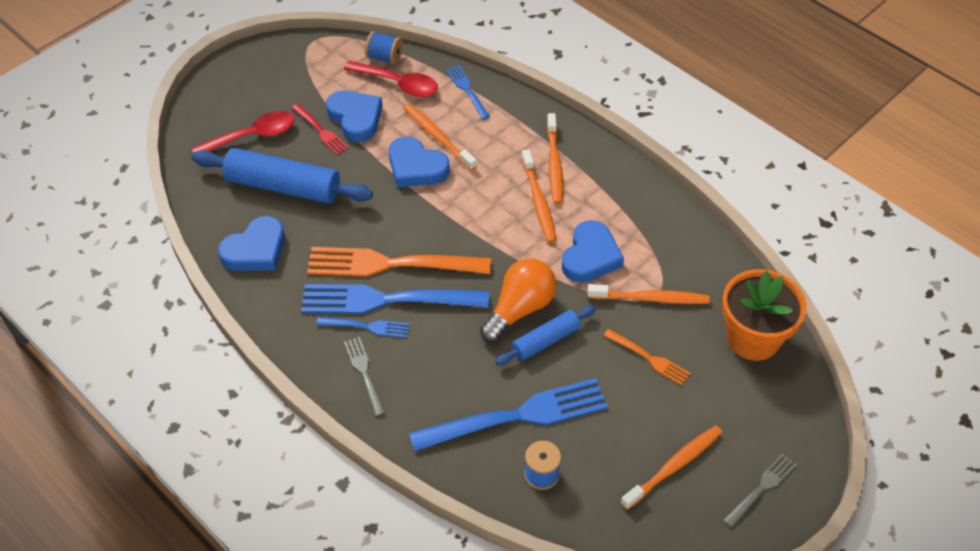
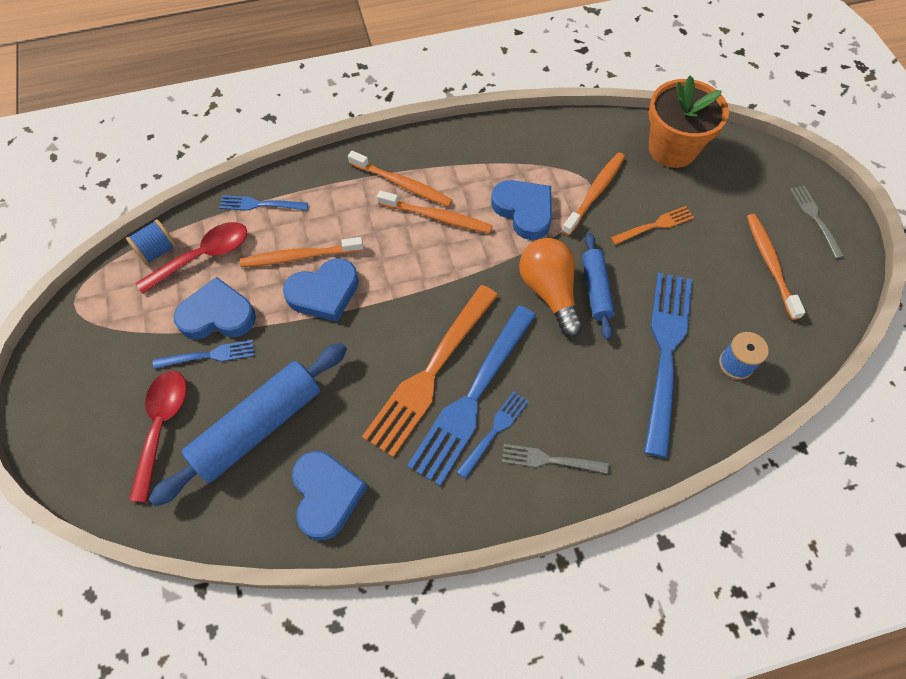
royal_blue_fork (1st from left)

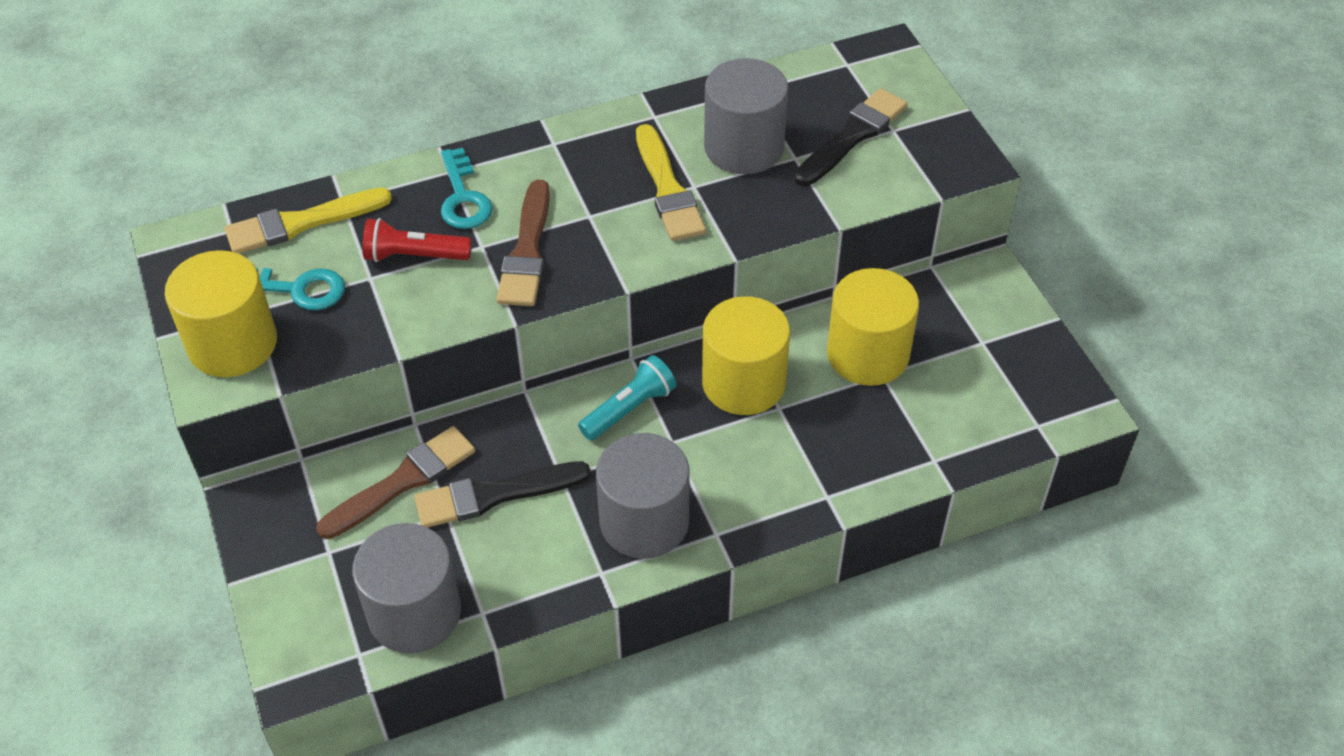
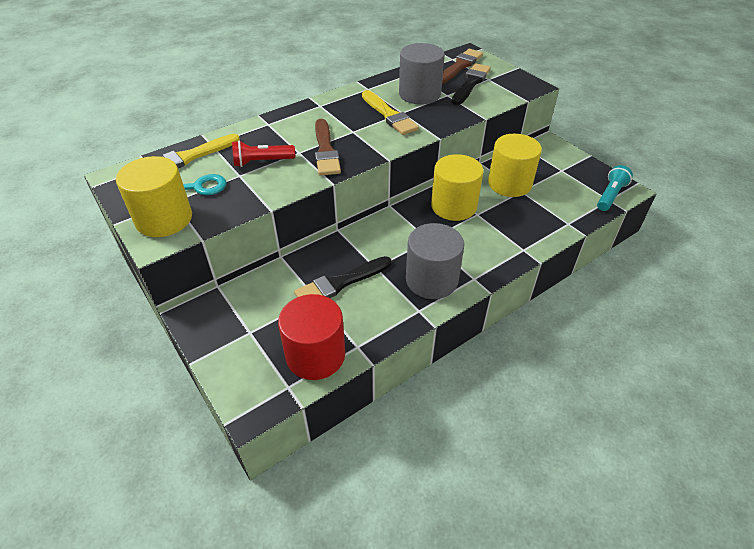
teal_door_key (2nd from left in the first image); dark_brown_brush (2nd from left); teal_flashlight; red_solid_cylinder

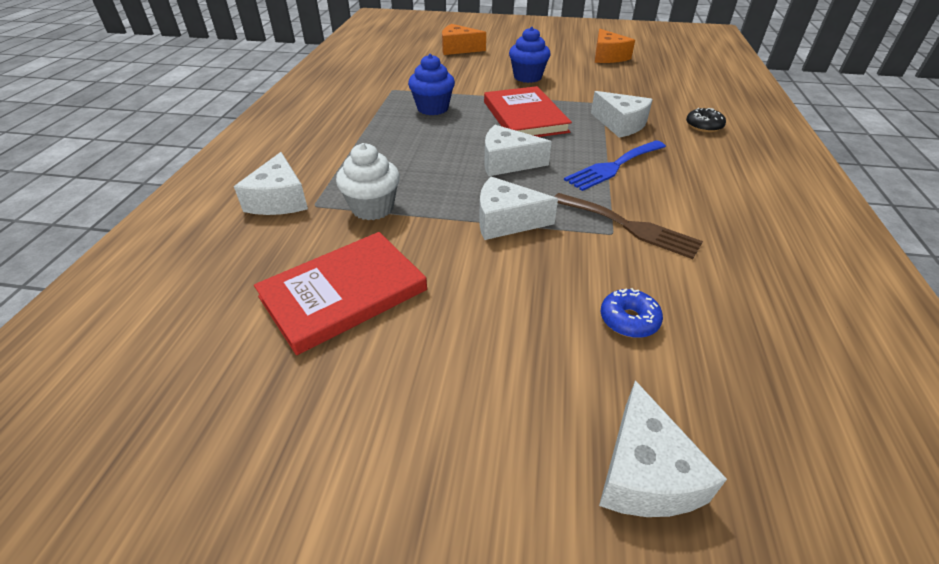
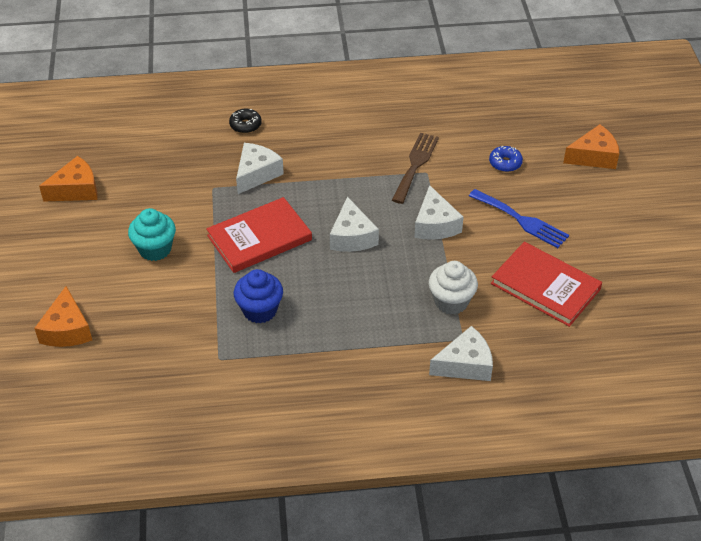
royal_blue_fork; teal_muffin; bright_orange_piece_of_cheese (3rd from left)

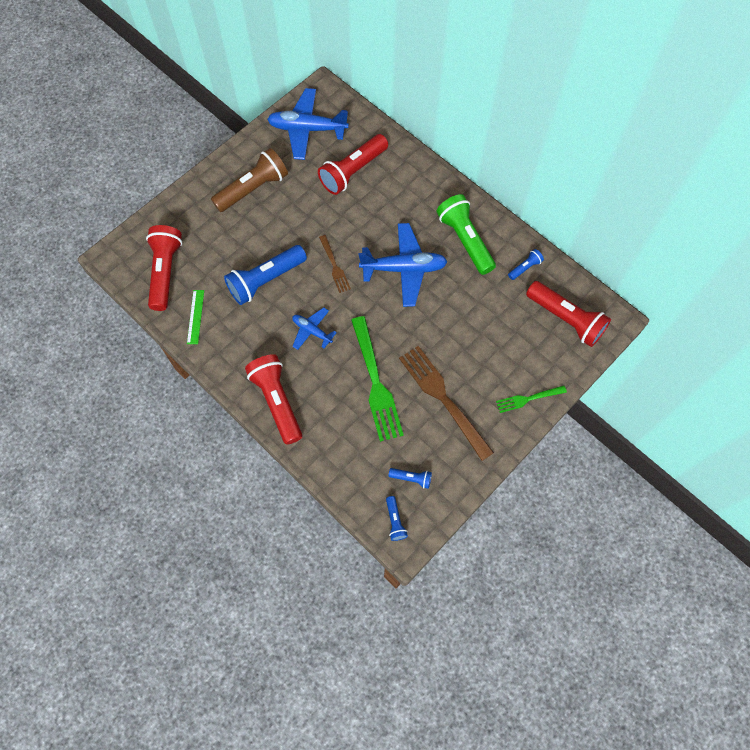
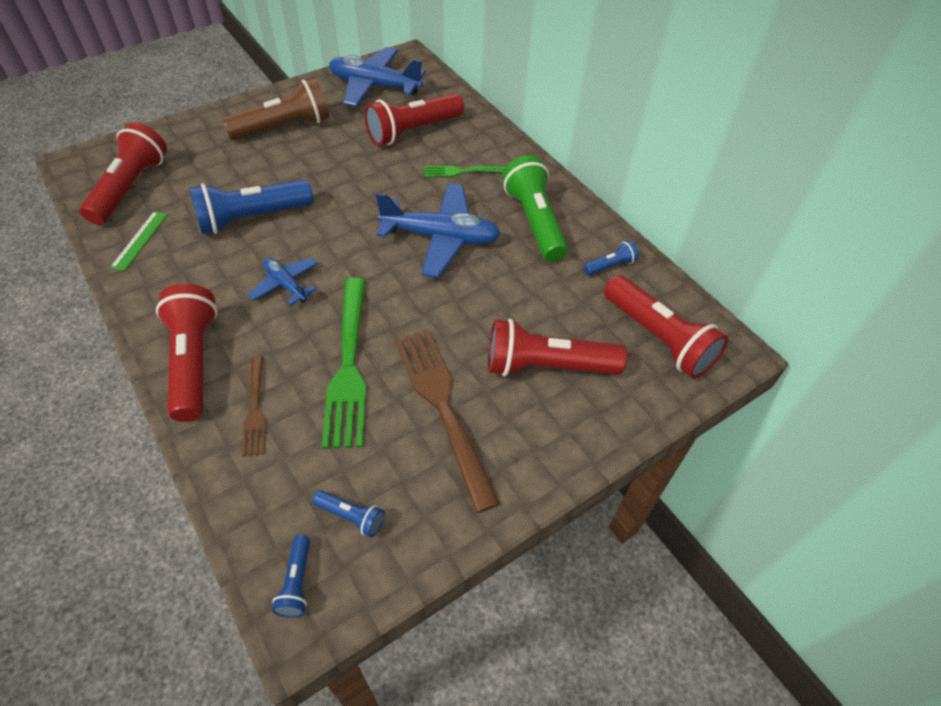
red_flashlight (4th from left); dark_brown_fork (1st from left); leaf-green_fork (2nd from left)

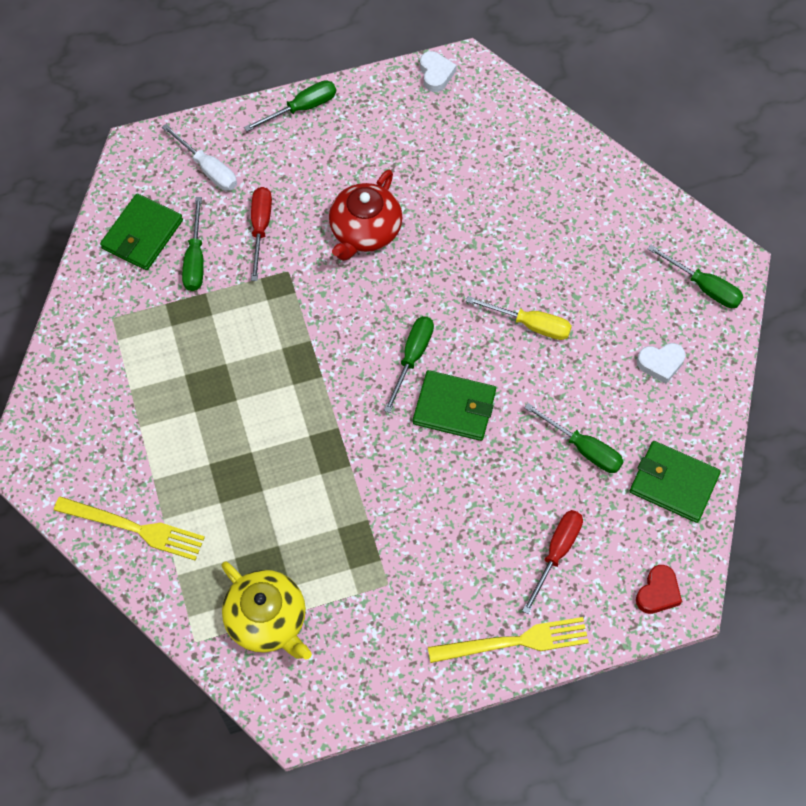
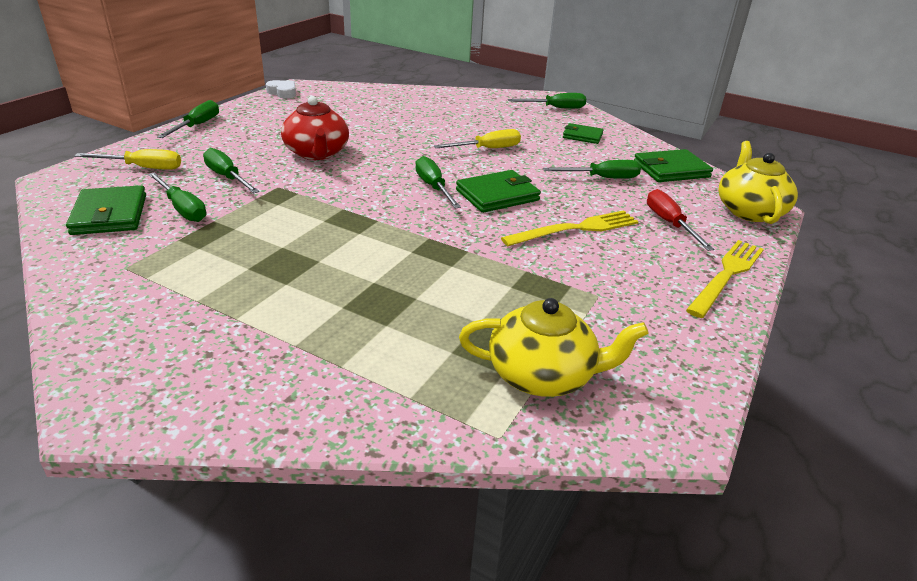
yellow_fork (1st from left); yellow_teapot (2nd from left); leaf-green_card_wallet (3rd from left); yellow_hand_screwdriver (1st from left); leaf-green_hand_screwdriver (3rd from left)

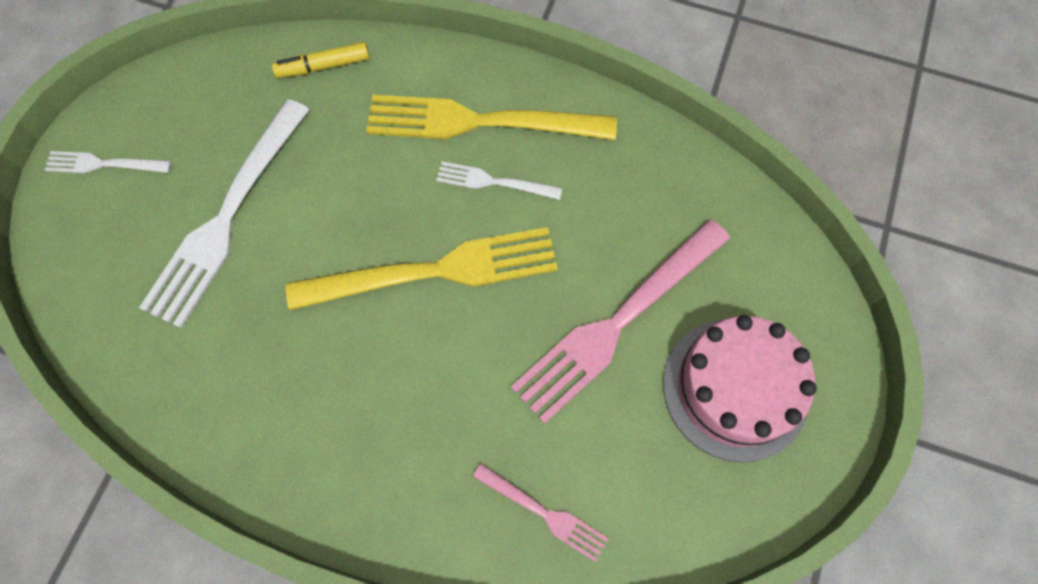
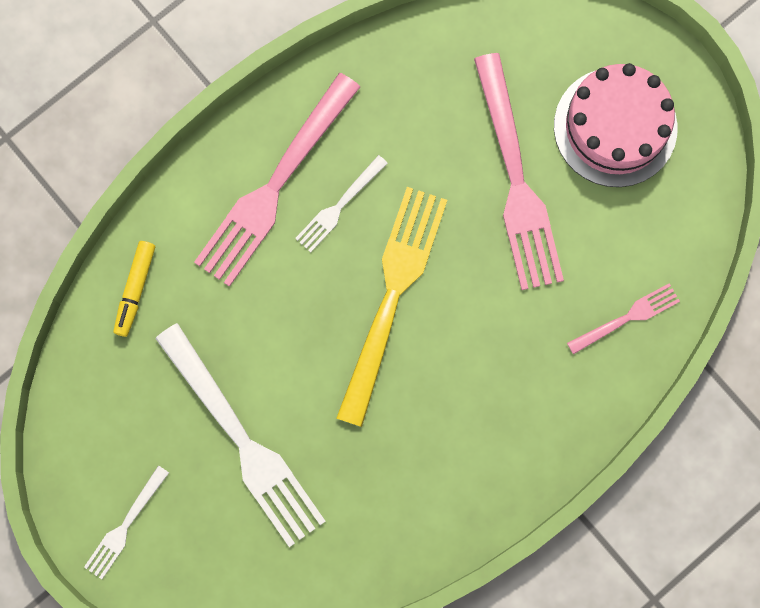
pink_fork (1st from left)

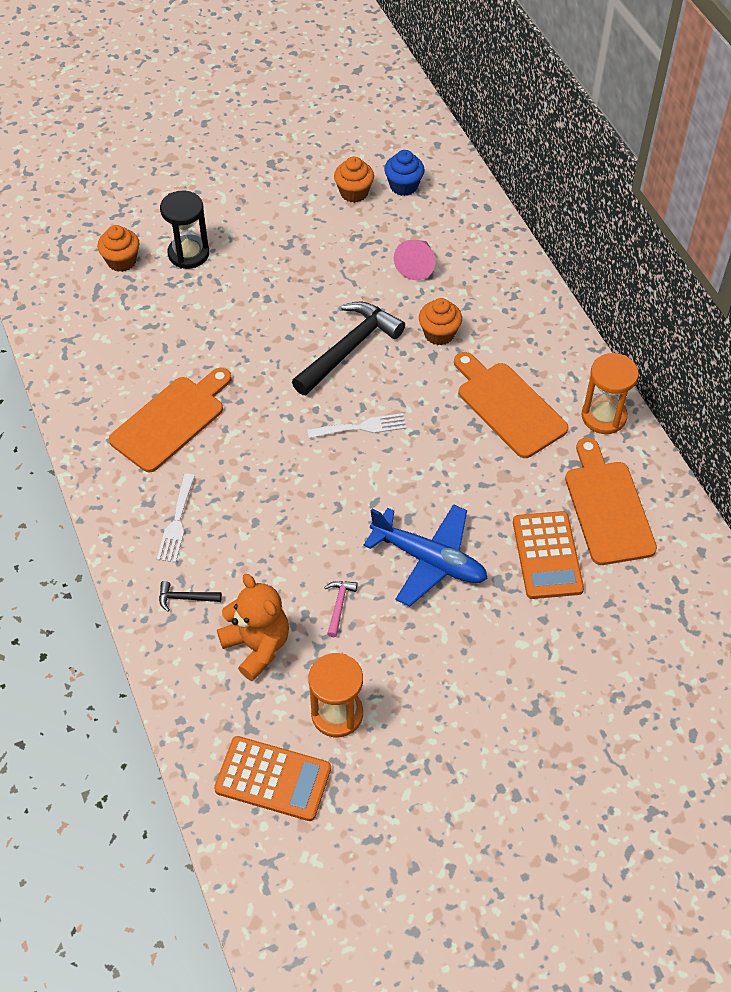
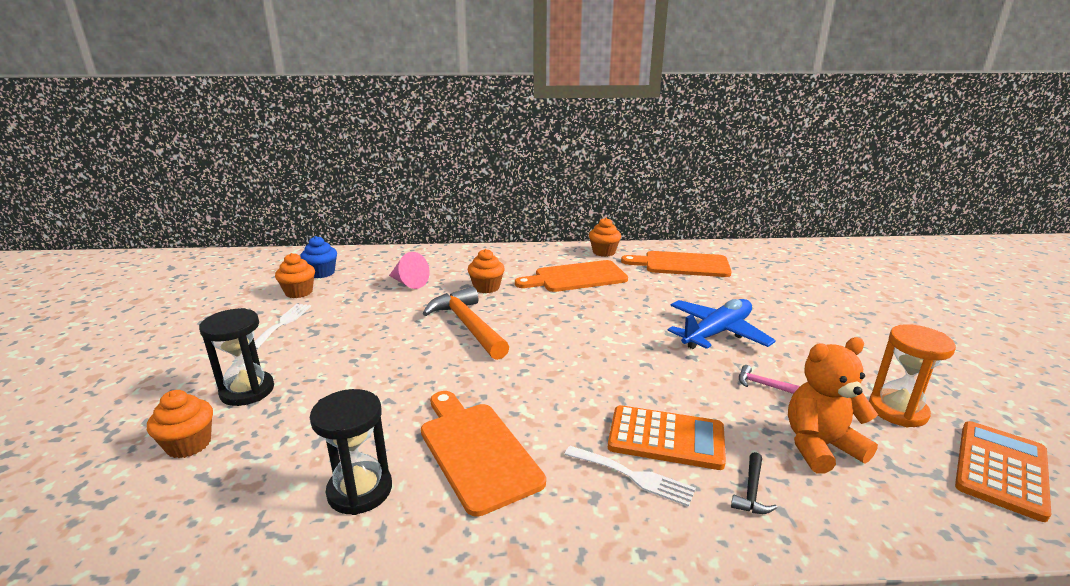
jet-black_sand_timer (2nd from left); white_fork (1st from left); bright_orange_pocket_calculator (1st from left); bright_orange_muffin (4th from left); bright_orange_hammer

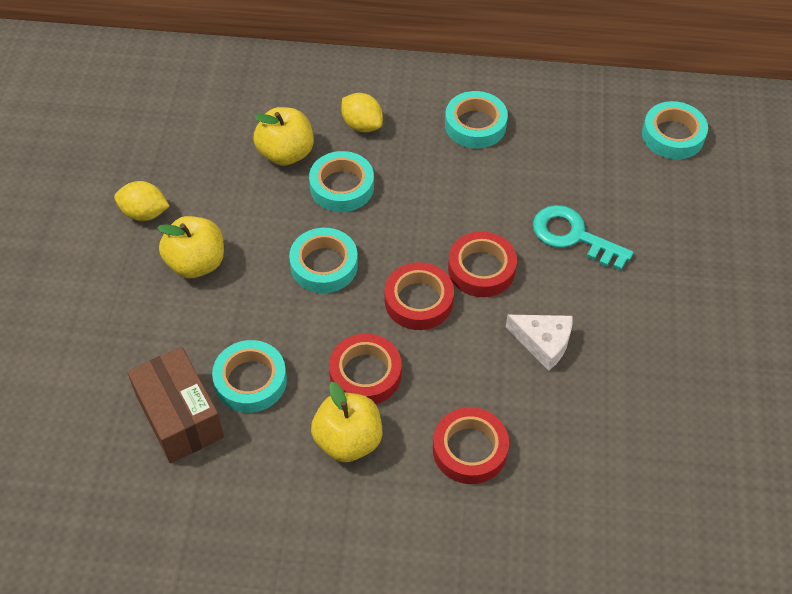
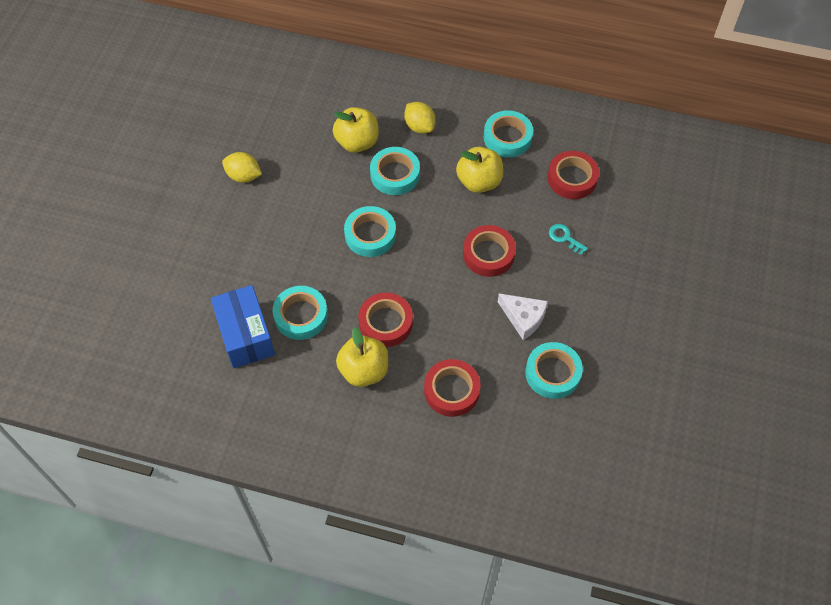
yellow_apple_fruit (3rd from left); red_tape (4th from left); teal_tape (5th from left); royal_blue_package; teal_door_key

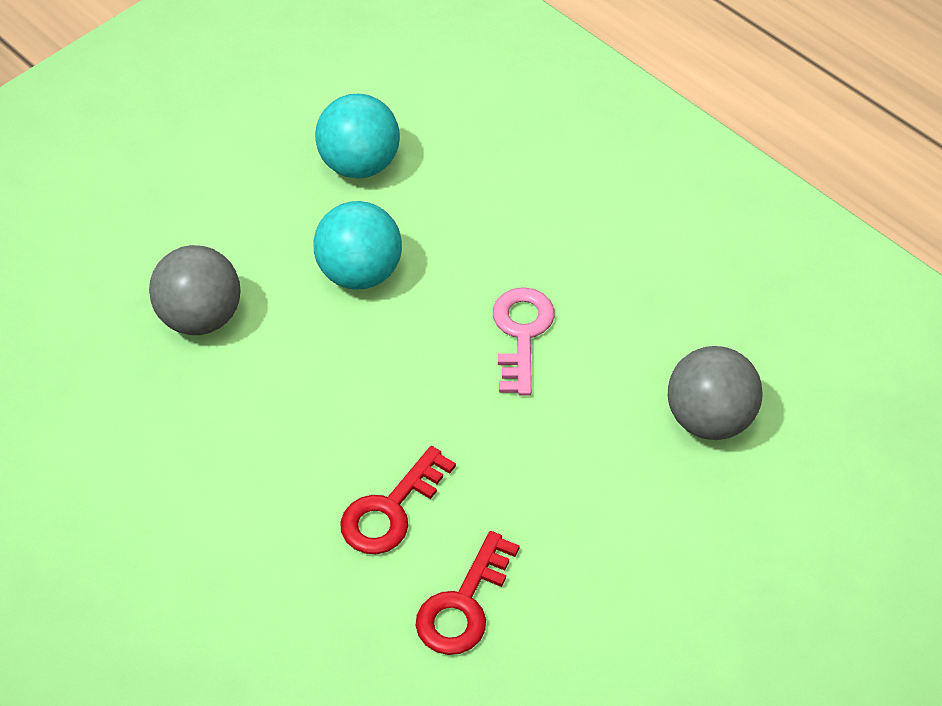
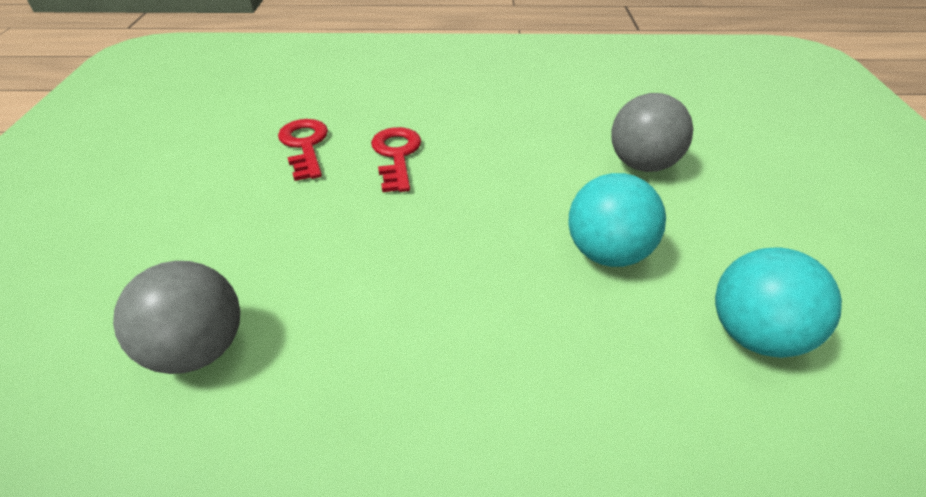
pink_door_key

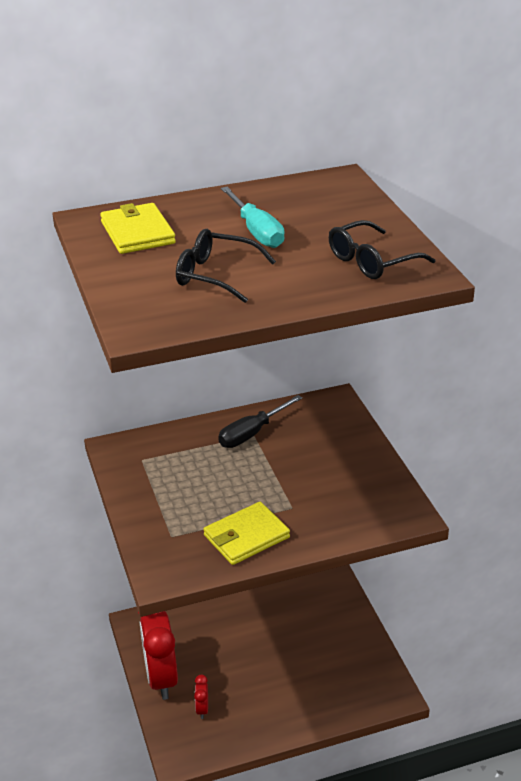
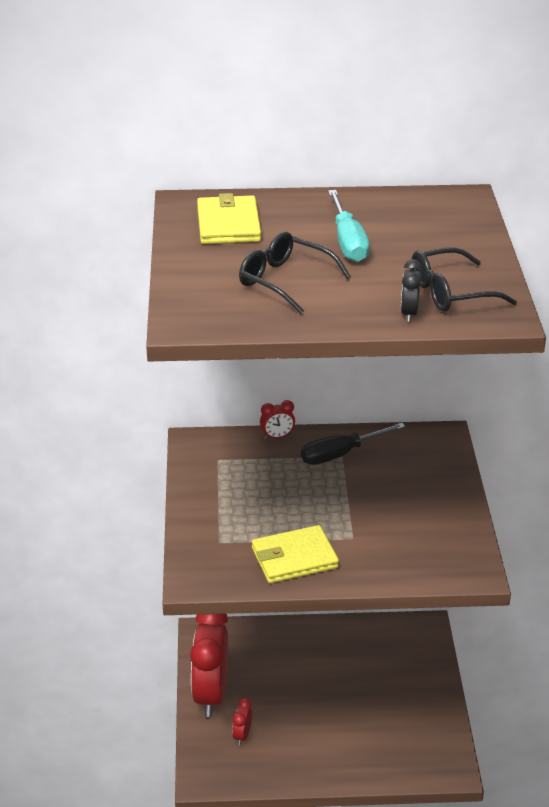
red_clock (3rd from left); jet-black_clock

